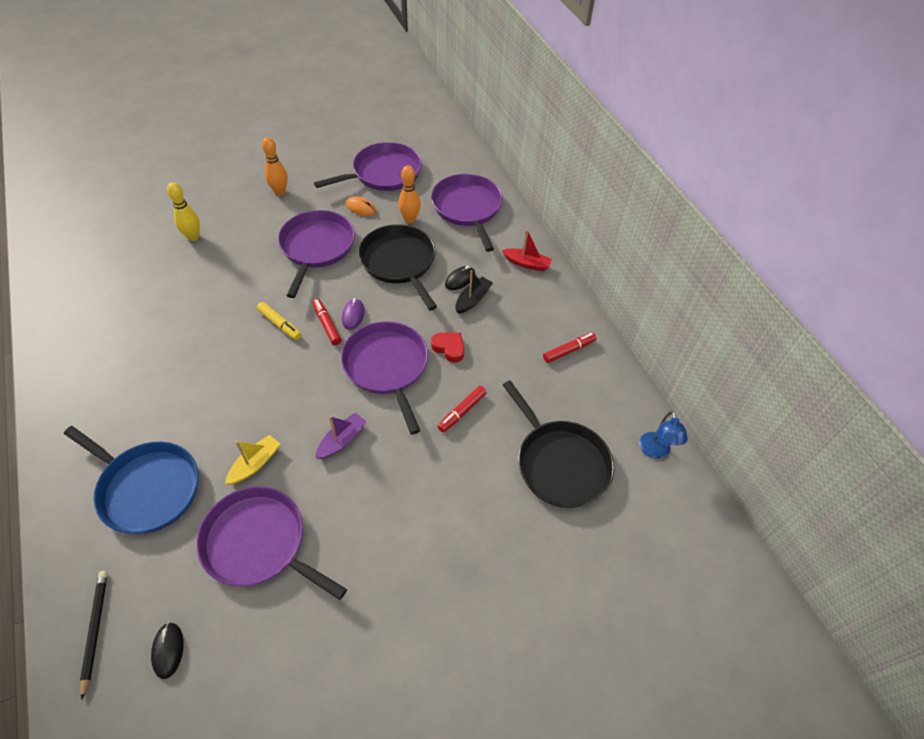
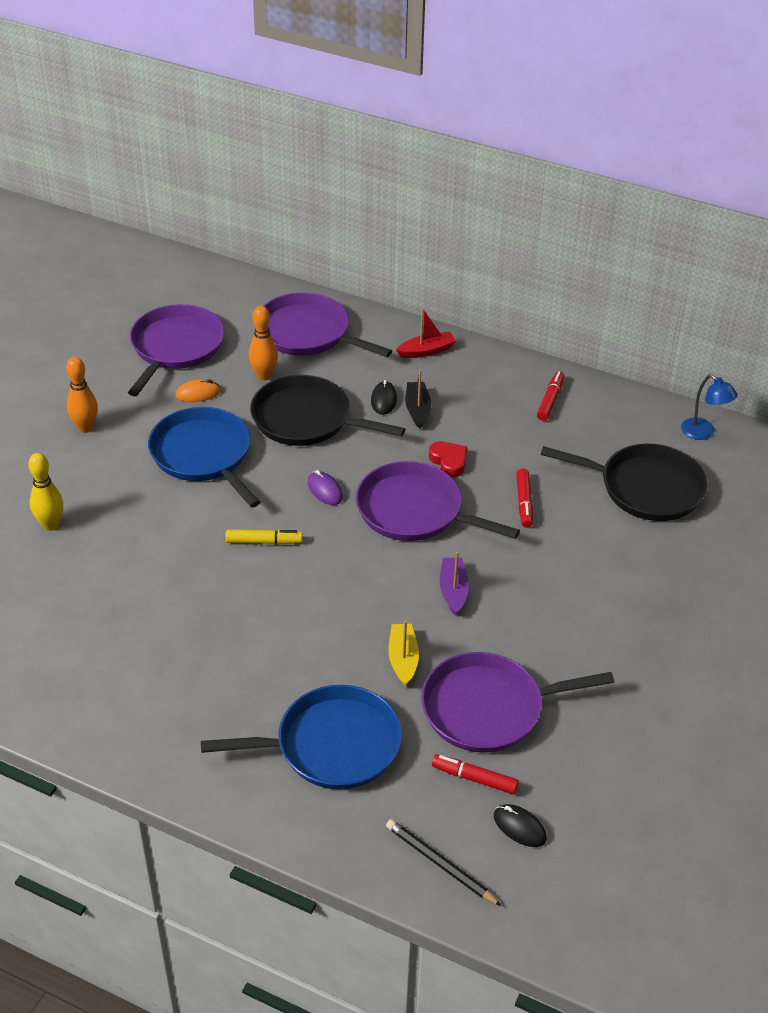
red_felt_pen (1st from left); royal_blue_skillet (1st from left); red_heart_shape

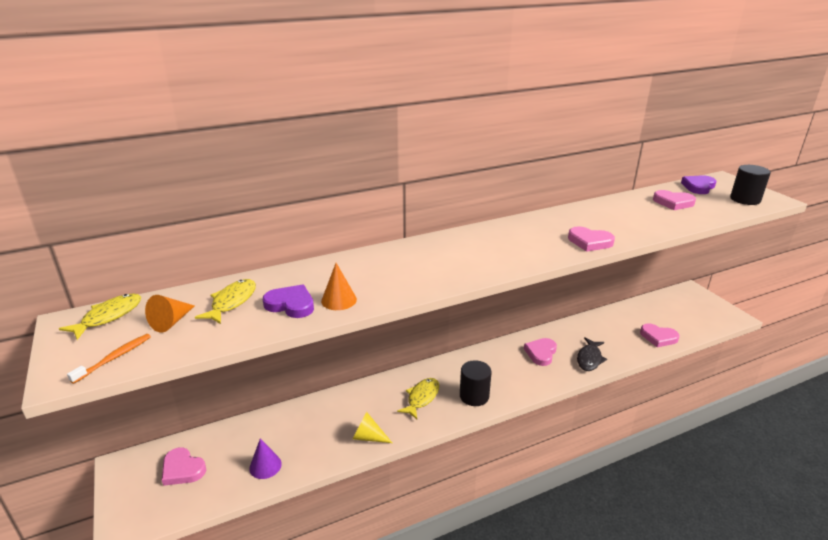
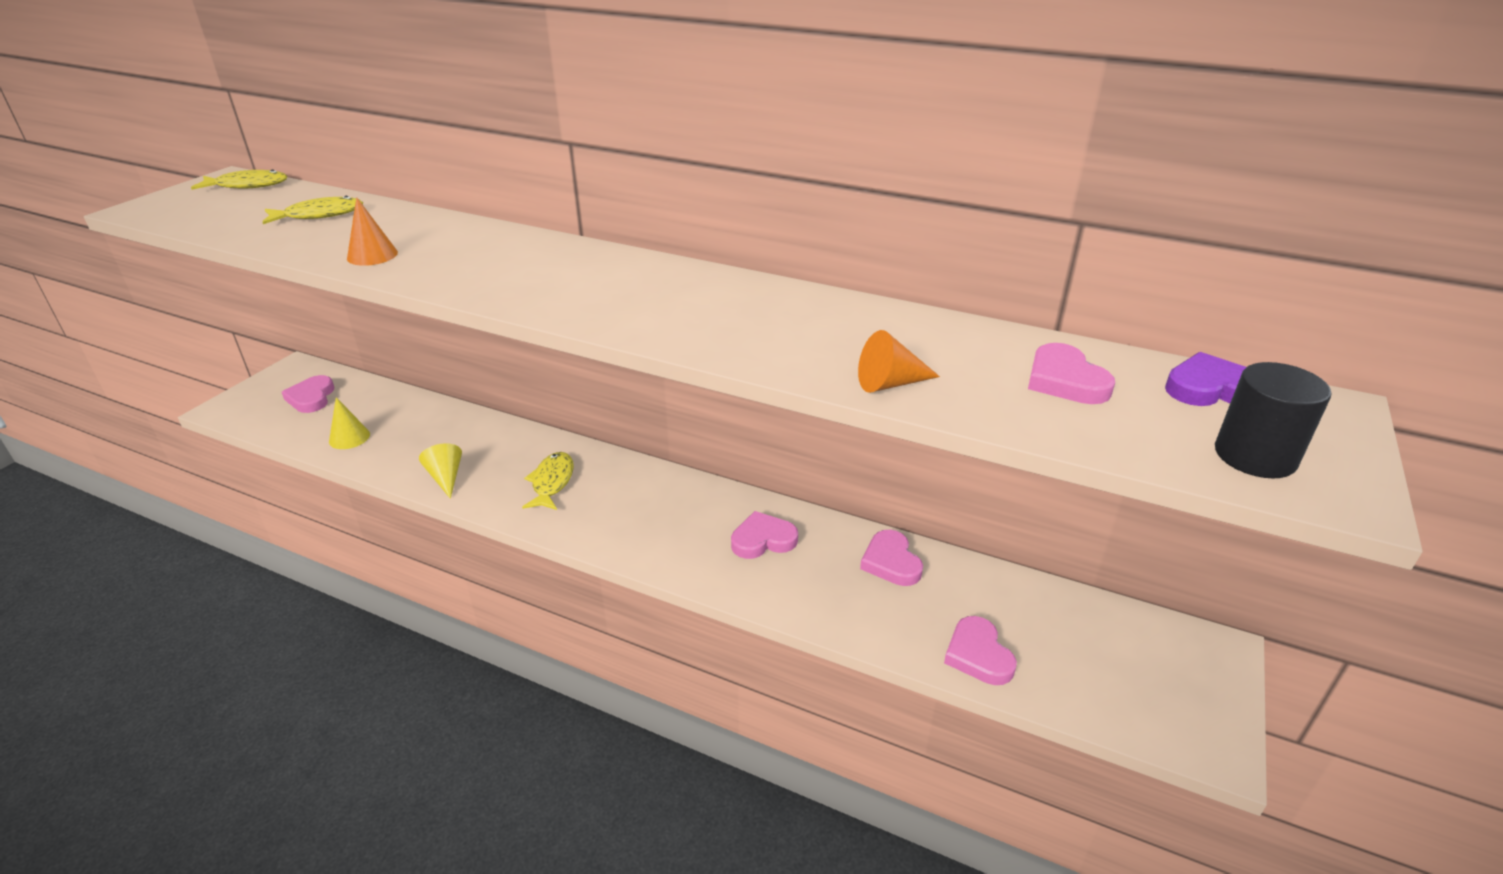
bright_orange_tooth_brush; violet_heart_shape (1st from left in the first image); jet-black_solid_cylinder (1st from left in the first image); jet-black_fish_figure; bright_orange_cone (2nd from left); pink_heart_shape (3rd from left); yellow_cone (1st from left); yellow_fish_figure (3rd from left)

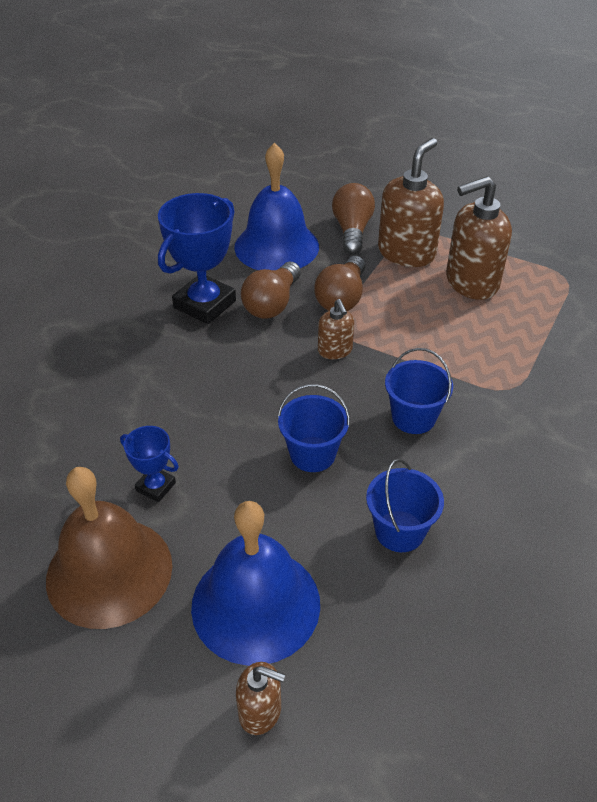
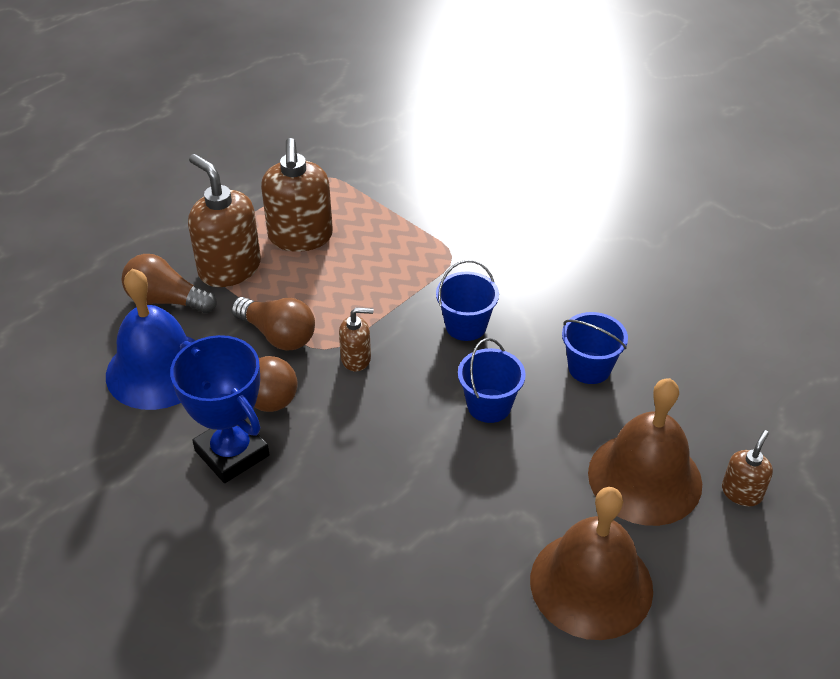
royal_blue_trophy (1st from left in the first image); dark_brown_hand_bell (2nd from left)

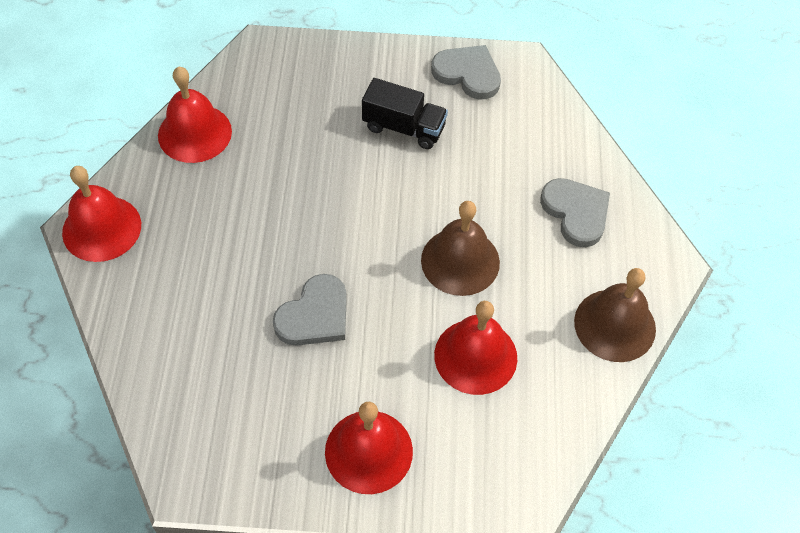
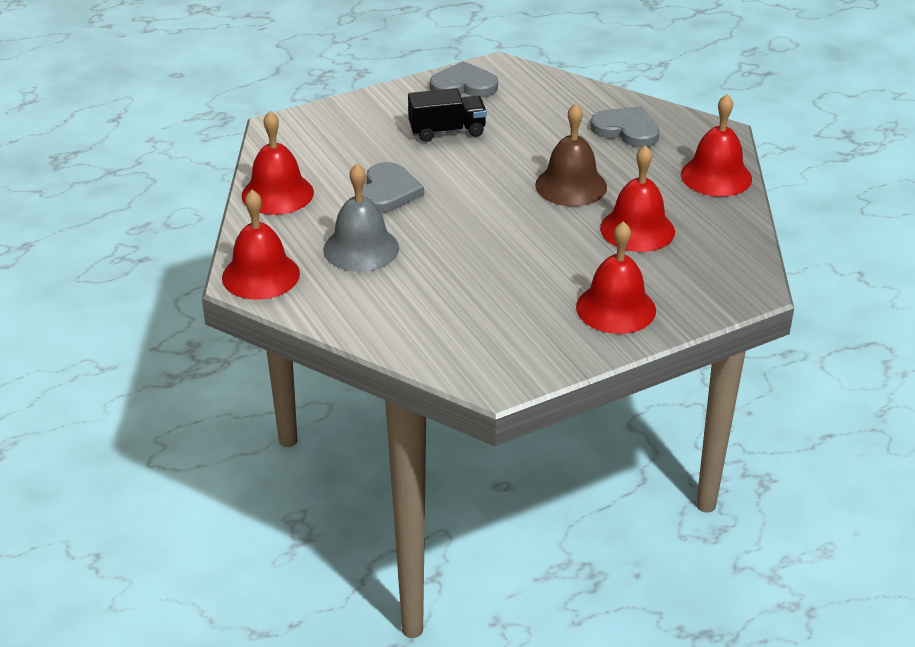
grey_hand_bell; grey_heart_shape (1st from left); red_hand_bell (5th from left)

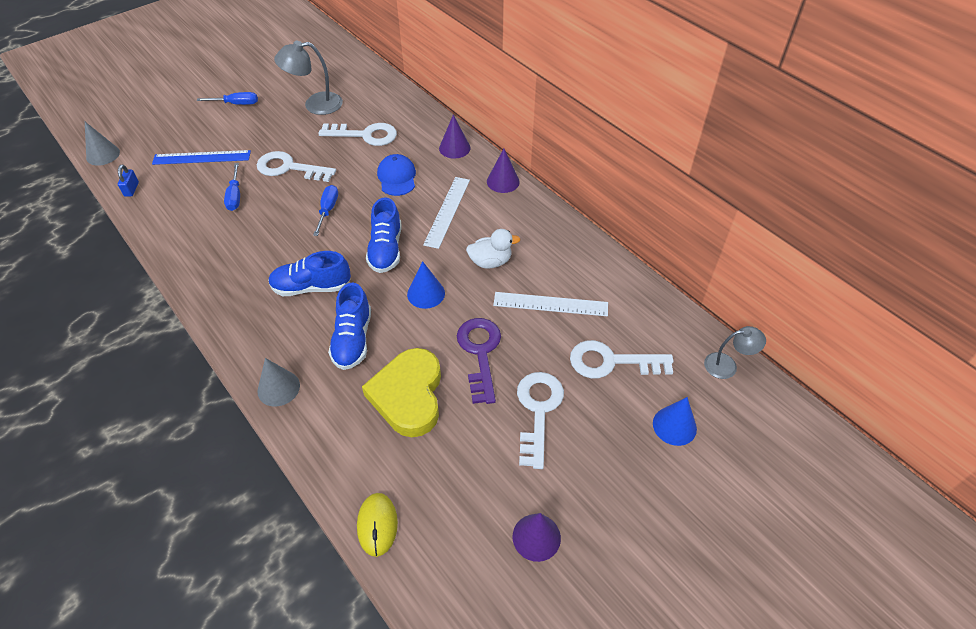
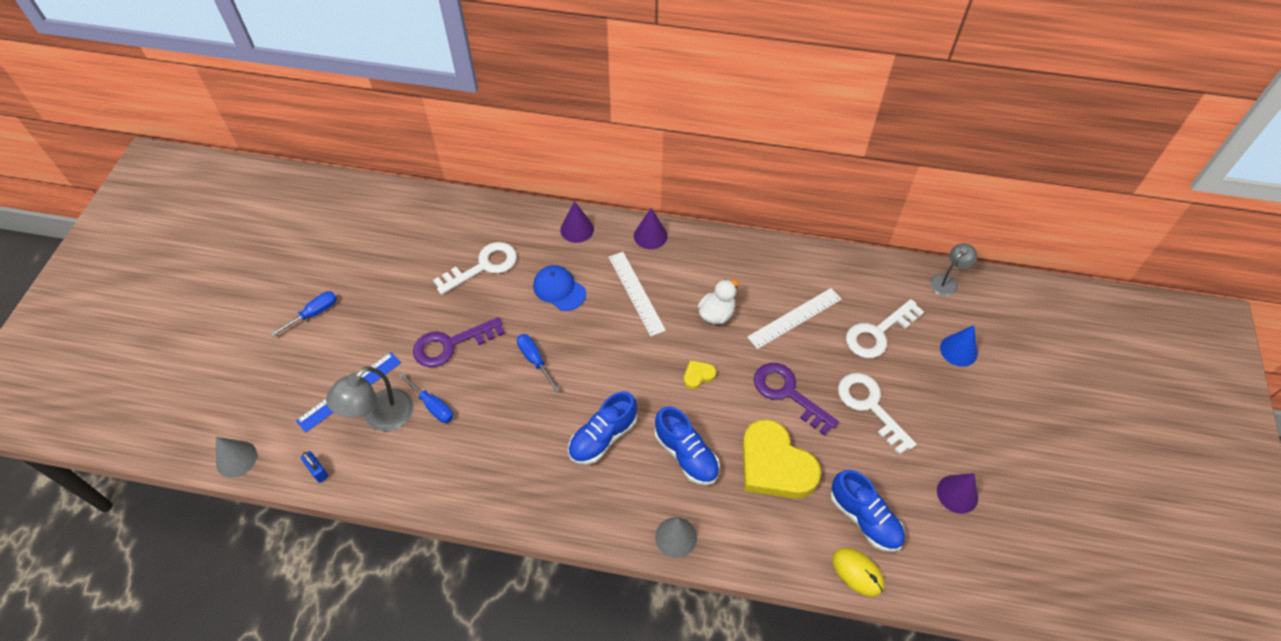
grey_reading_lamp (1st from left); royal_blue_lace-up_shoe (3rd from left); yellow_heart_shape (1st from left); violet_door_key (1st from left)

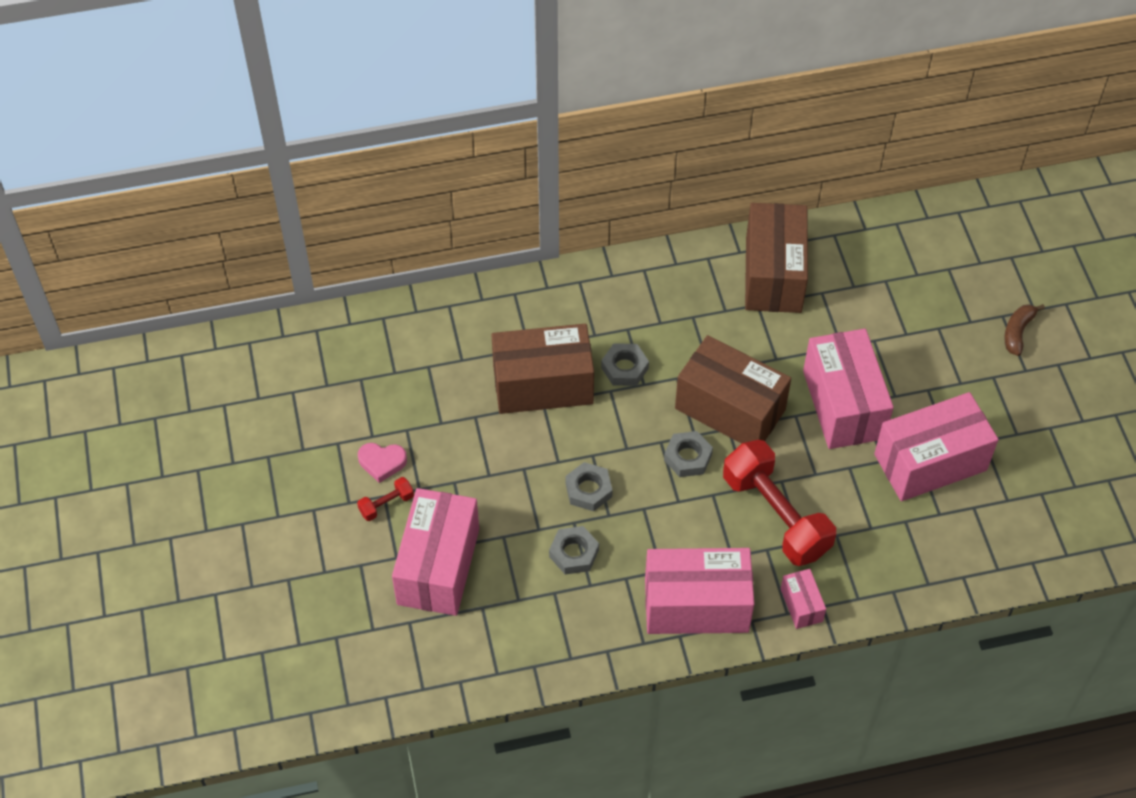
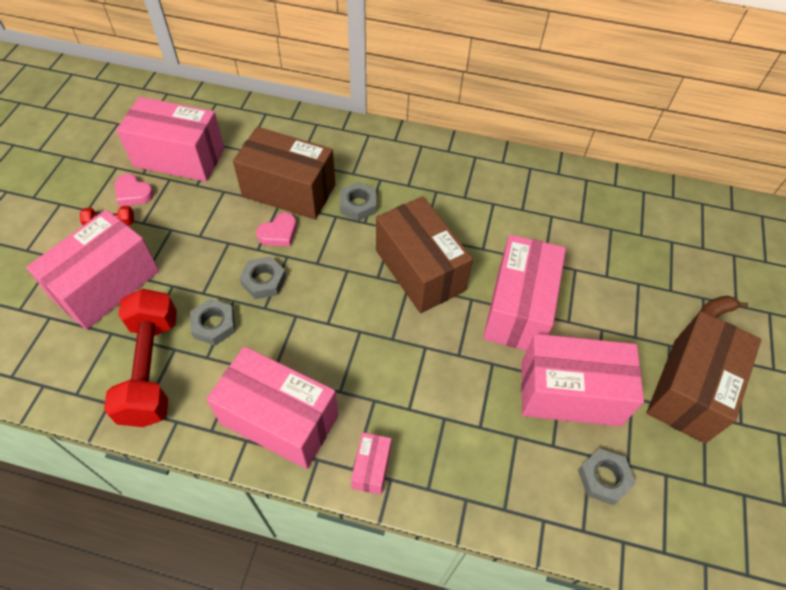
pink_package (2nd from left); pink_heart_shape (2nd from left); grey_hex_nut (4th from left); red_free_weight (2nd from left); dark_brown_package (3rd from left)

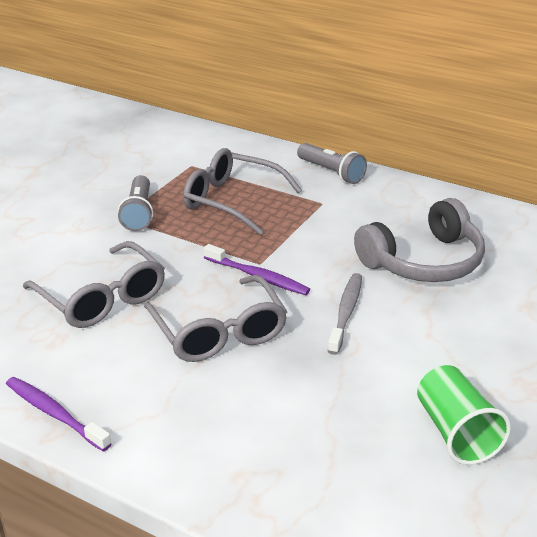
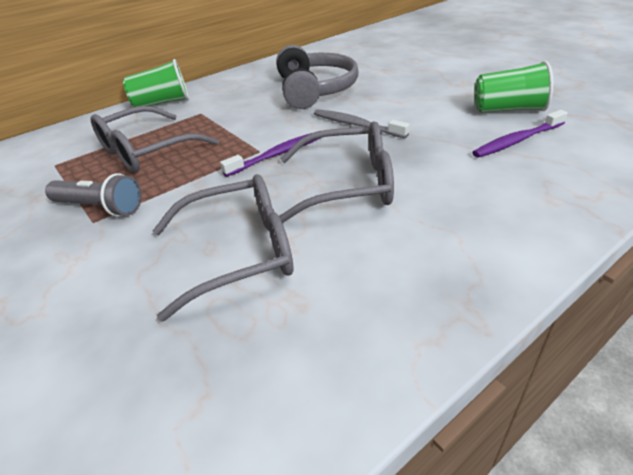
violet_tooth_brush (2nd from left); leaf-green_cup (1st from left)

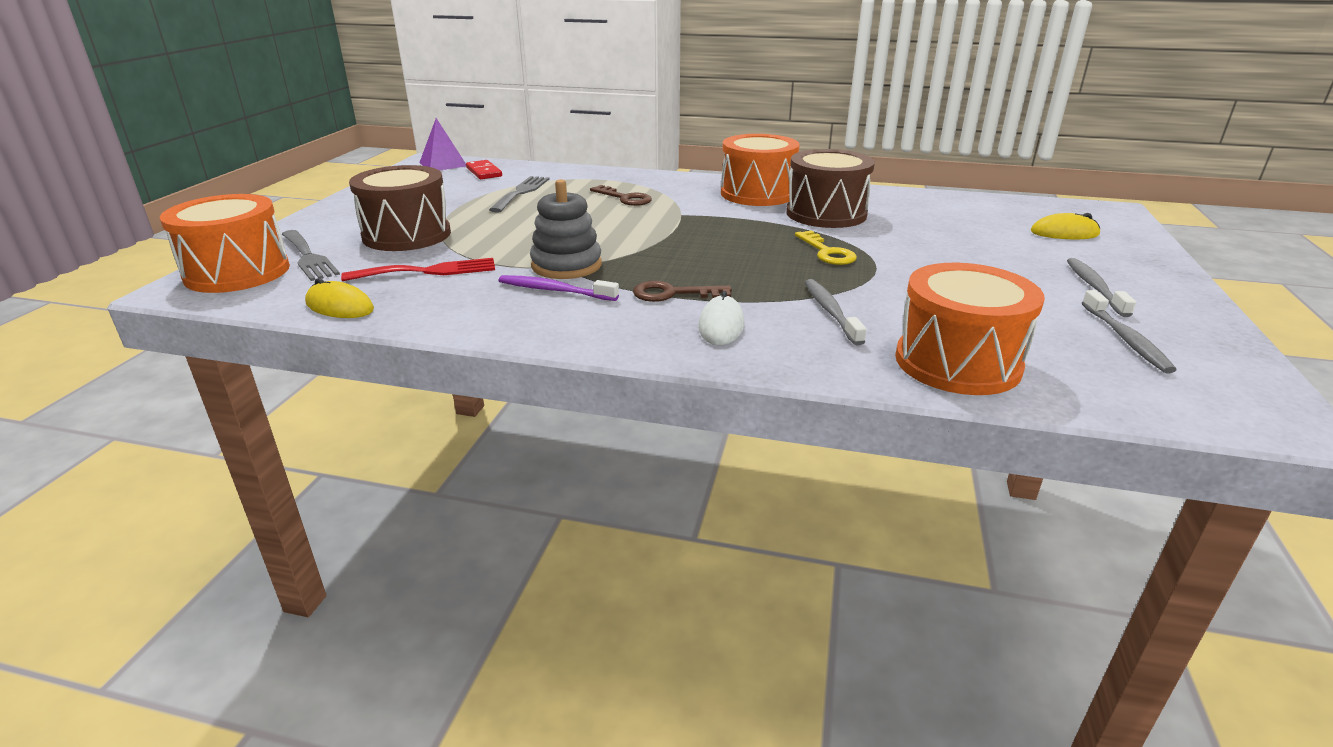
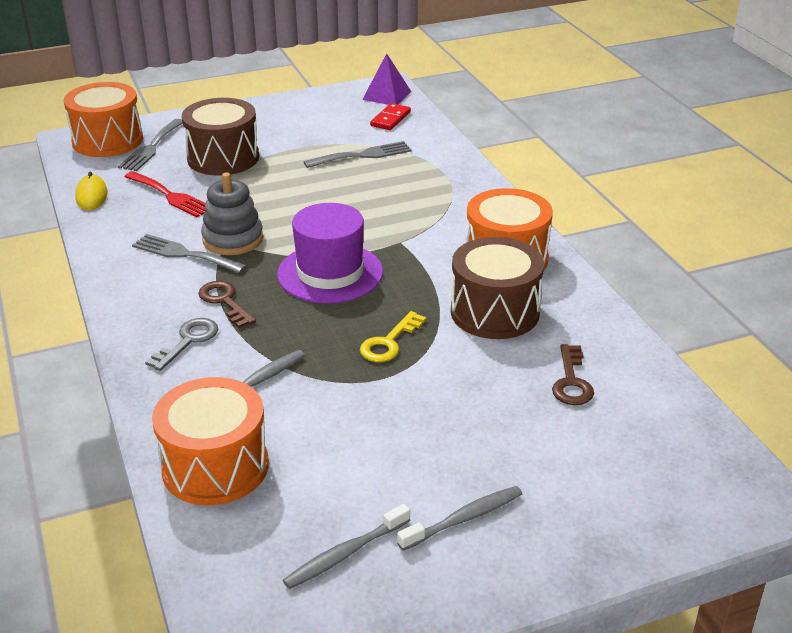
yellow_PC_mouse (2nd from left in the first image); violet_hat; dark_brown_door_key (2nd from left); grey_fork (2nd from left); grey_door_key

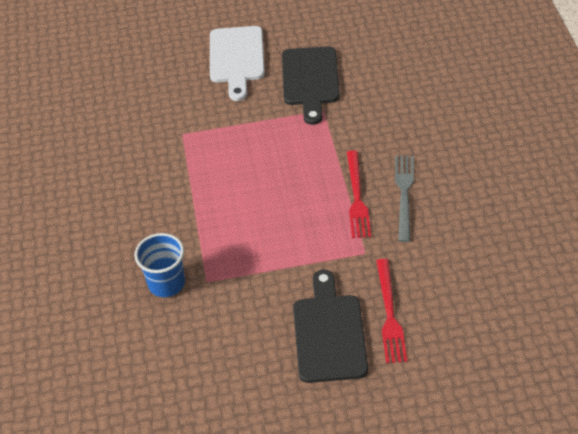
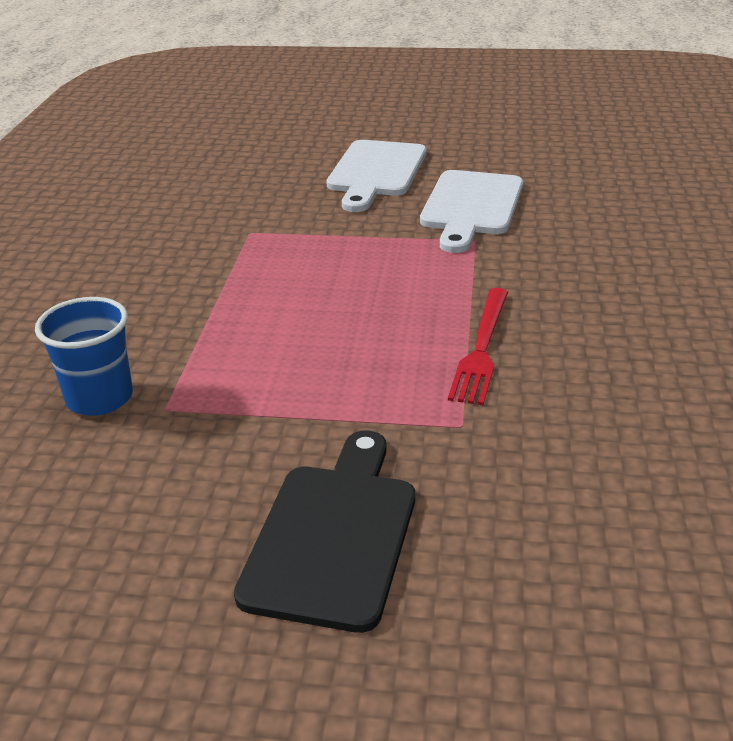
red_fork (2nd from left in the first image); grey_fork; white_cutting_board (2nd from left)

